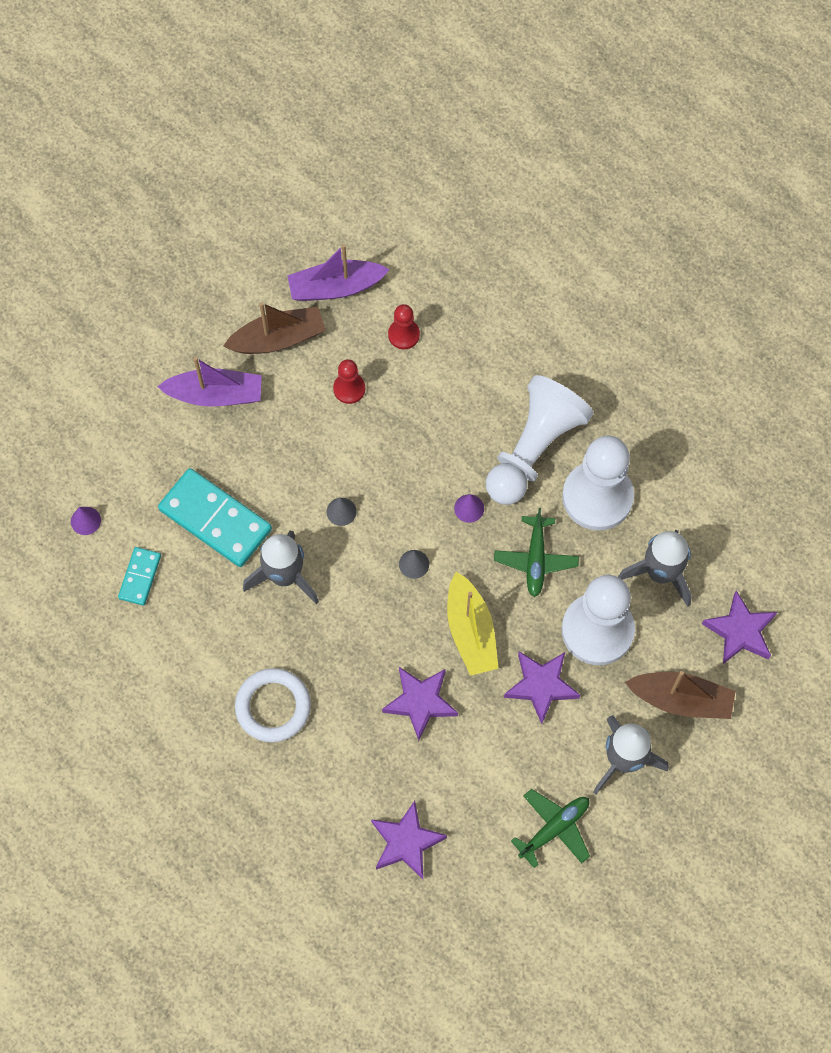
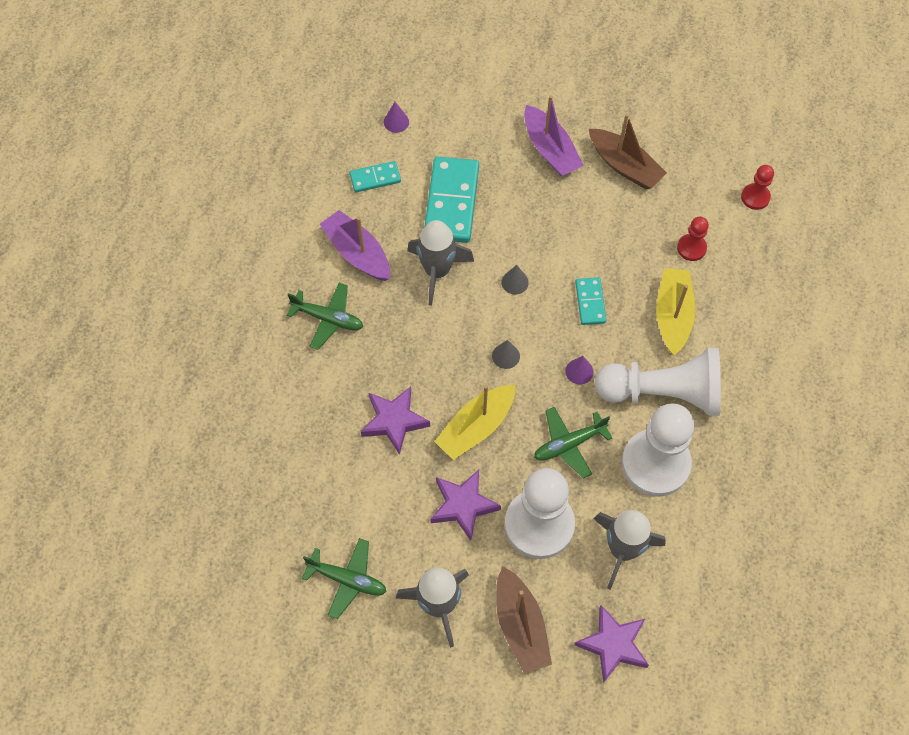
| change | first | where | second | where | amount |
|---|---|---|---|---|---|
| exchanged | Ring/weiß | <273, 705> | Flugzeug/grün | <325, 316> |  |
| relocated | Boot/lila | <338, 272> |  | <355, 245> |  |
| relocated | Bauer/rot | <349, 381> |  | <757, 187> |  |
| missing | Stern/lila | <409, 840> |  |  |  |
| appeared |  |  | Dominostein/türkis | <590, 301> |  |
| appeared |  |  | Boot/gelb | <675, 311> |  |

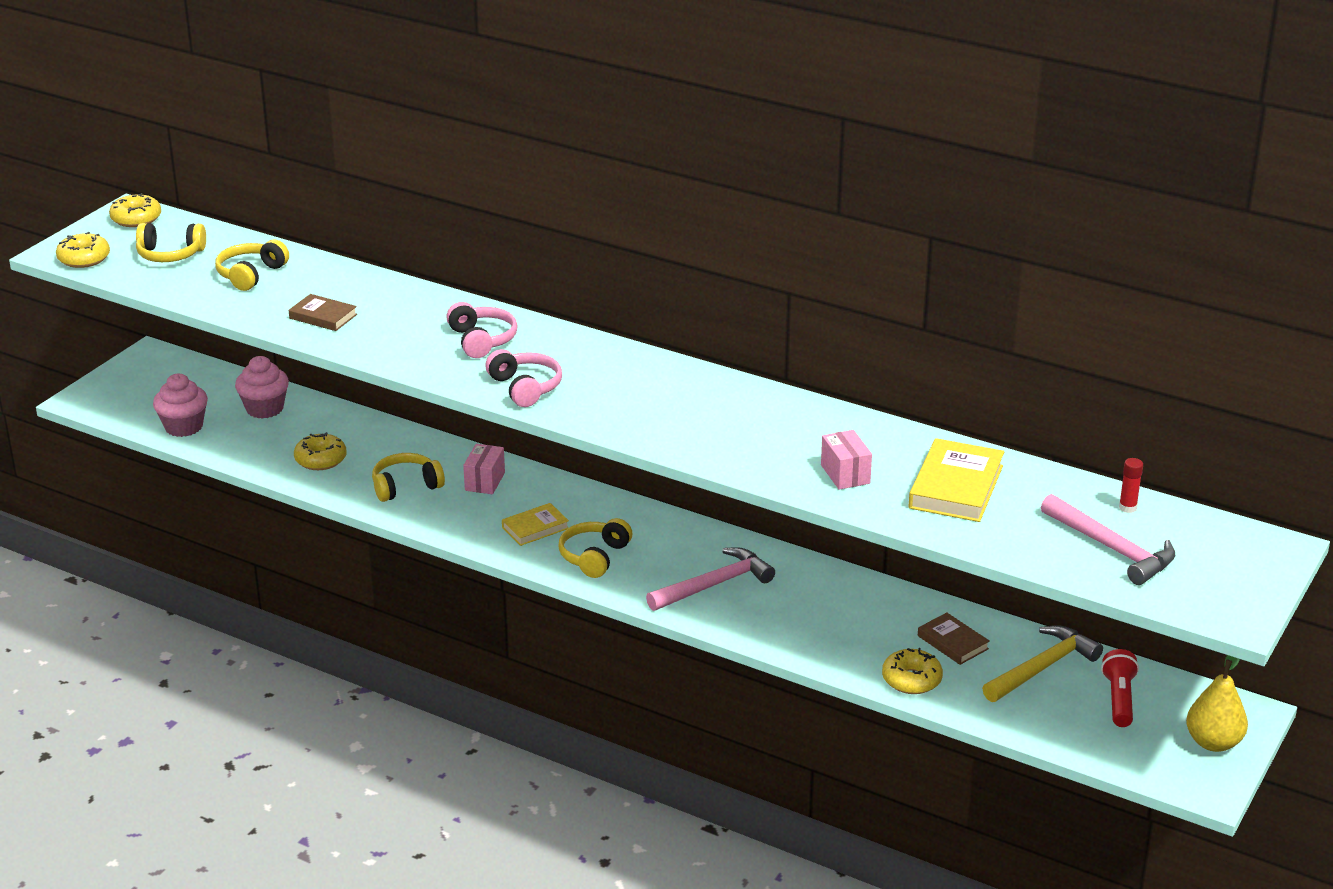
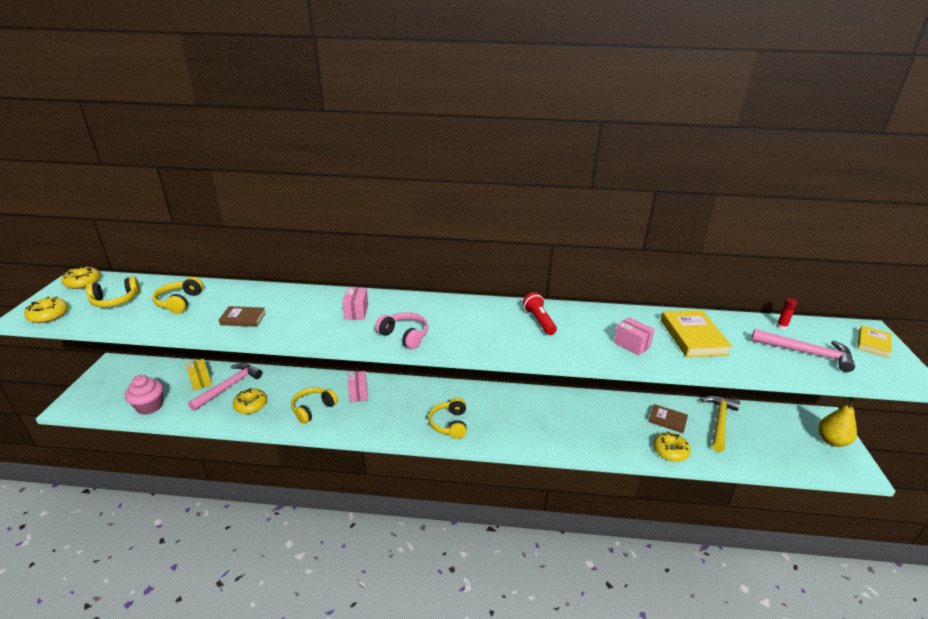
| change | first | where | second | where | amount |
|---|---|---|---|---|---|
| exchanged | Muffin/rosa | <262, 387> | Schachtel/gelb | <198, 375> |  |
| exchanged | Kopfhörer/rosa | <482, 330> | Schachtel/rosa | <355, 304> |  |
| relocated | Buch/gelb | <535, 524> |  | <874, 342> |  |
| relocated | Hammer/rosa | <710, 579> |  | <225, 387> |  |
| relocated | Taschenlampe/rot | <1120, 688> |  | <540, 313> |  |

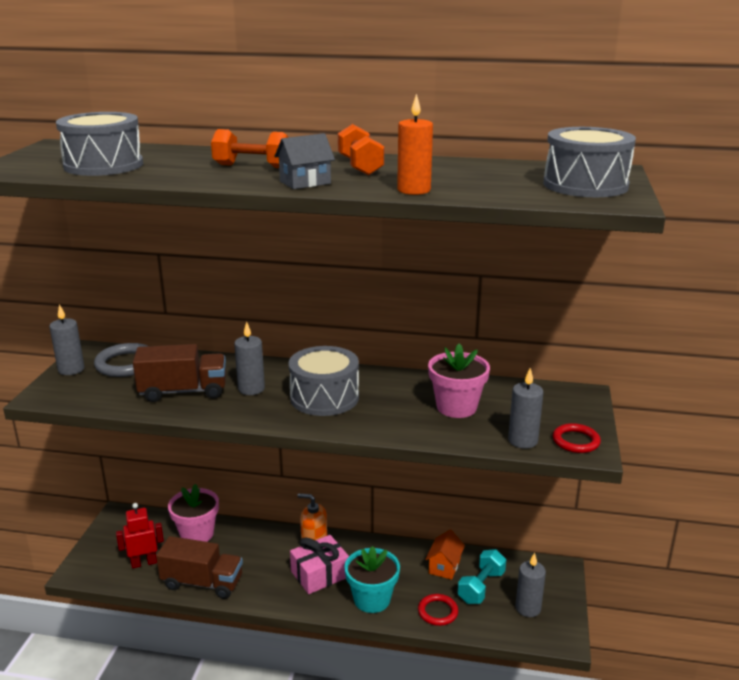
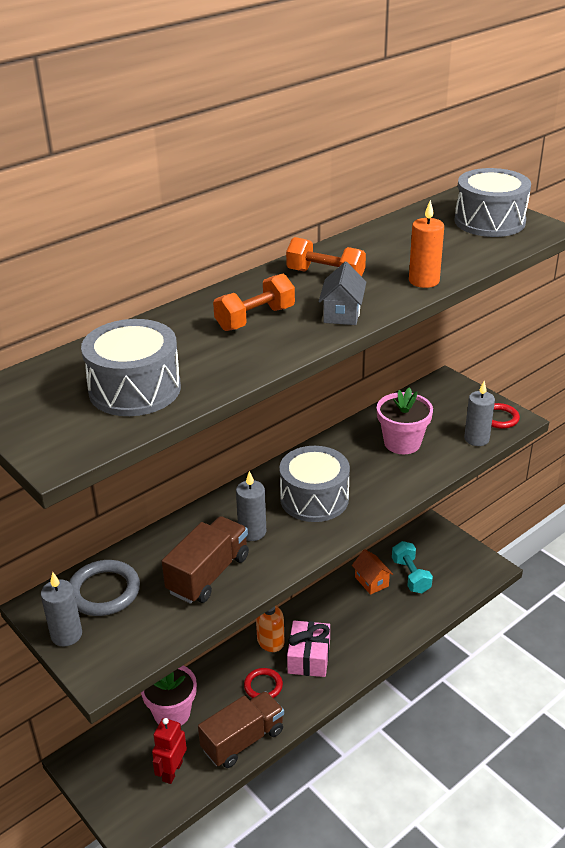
| change | first | where | second | where | amount |
|---|---|---|---|---|---|
| missing | Blumentopf/türkis | <372, 579> |  |  |  |
| relocated | Ring/rot | <438, 610> |  | <263, 683> |  |
| missing | Kerze/grau | <531, 585> |  |  |  |

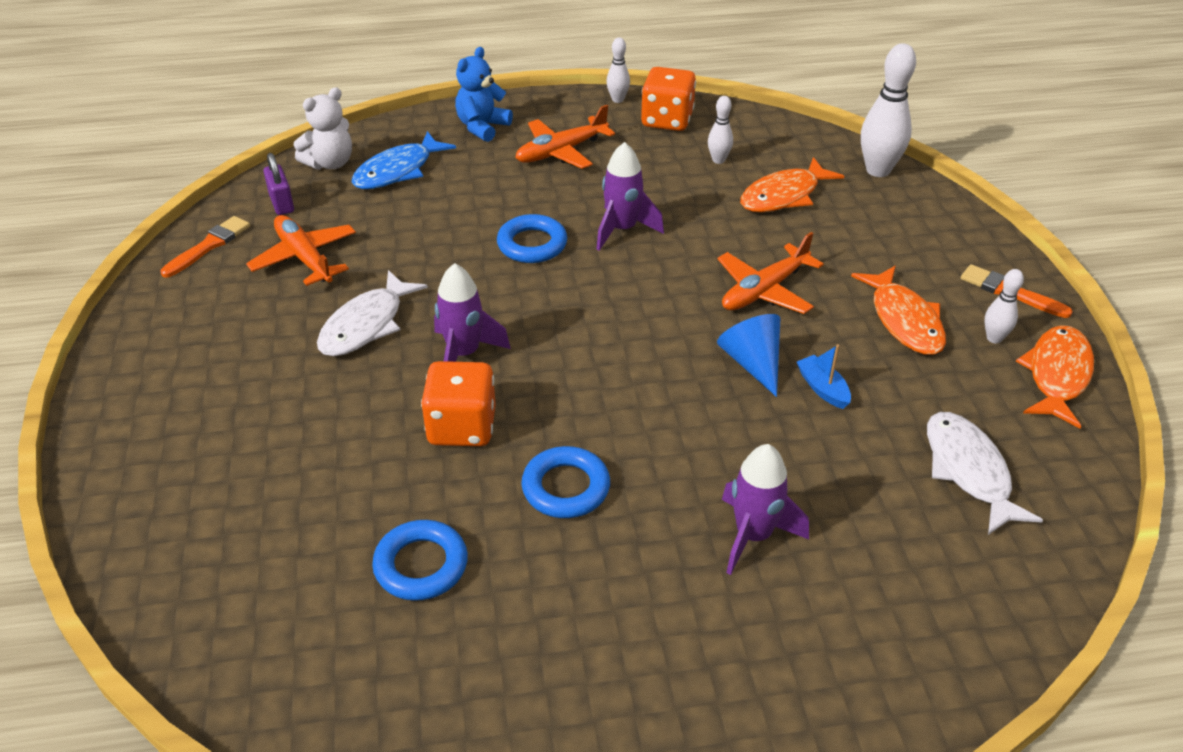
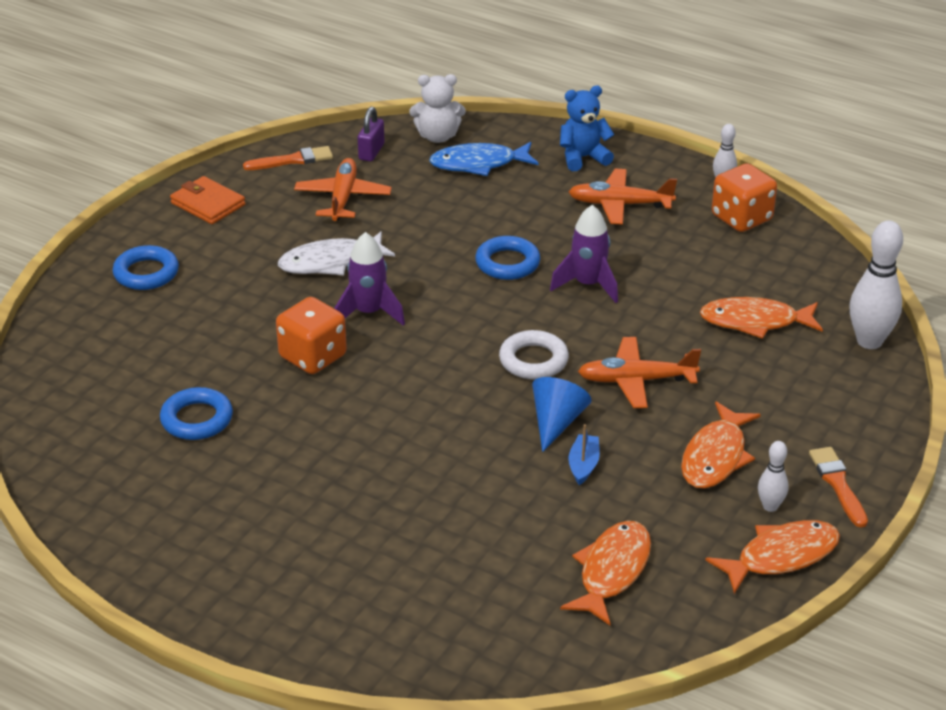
| change | first | where | second | where | amount |
|---|---|---|---|---|---|
| relocated | Ring/blau | <565, 482> |  | <146, 267> |  |
| missing | Bowlingkegel/weiß | <720, 130> |  |  |  |
| missing | Rakete/lila | <765, 509> |  |  |  |
| colour | Fisch/weiß | <985, 473> | Fisch/orange | <605, 573> |  |
| appeared |  |  | Geldbörse/orange | <207, 200> |  |
| appeared |  |  | Ring/weiß | <534, 354> |  |

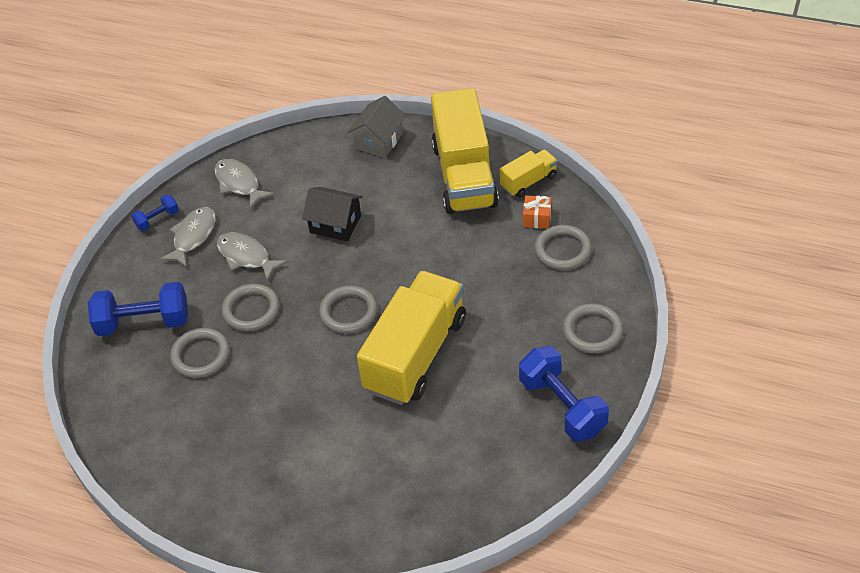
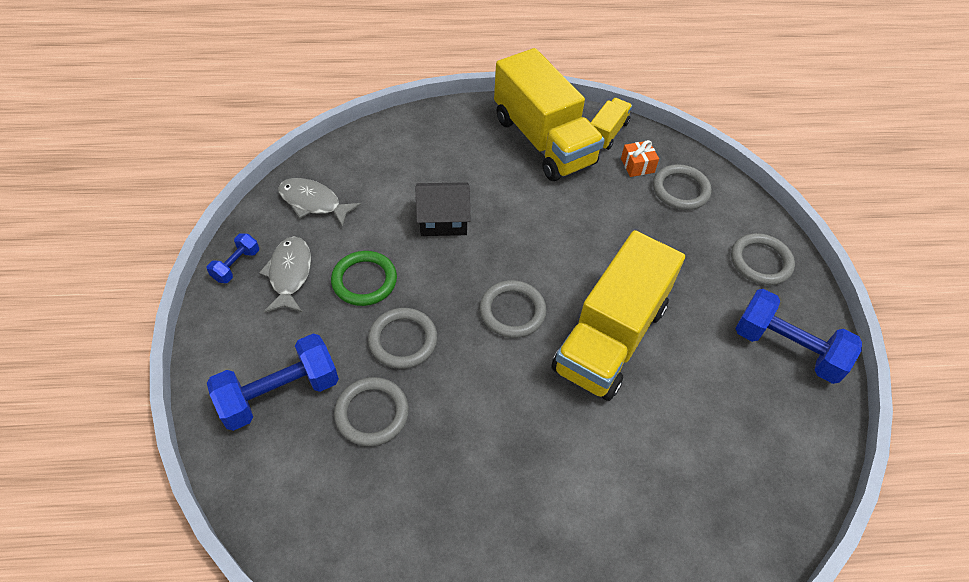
| change | first | where | second | where | amount |
|---|---|---|---|---|---|
| exchanged | Fisch/grau | <252, 257> | Ring/grün | <364, 278> |  |
| missing | Haus/grau | <376, 127> |  |  |  |
| spun | Lastwagen/gelb | <411, 338> |  | <618, 315> | 150 degrees counterclockwise |

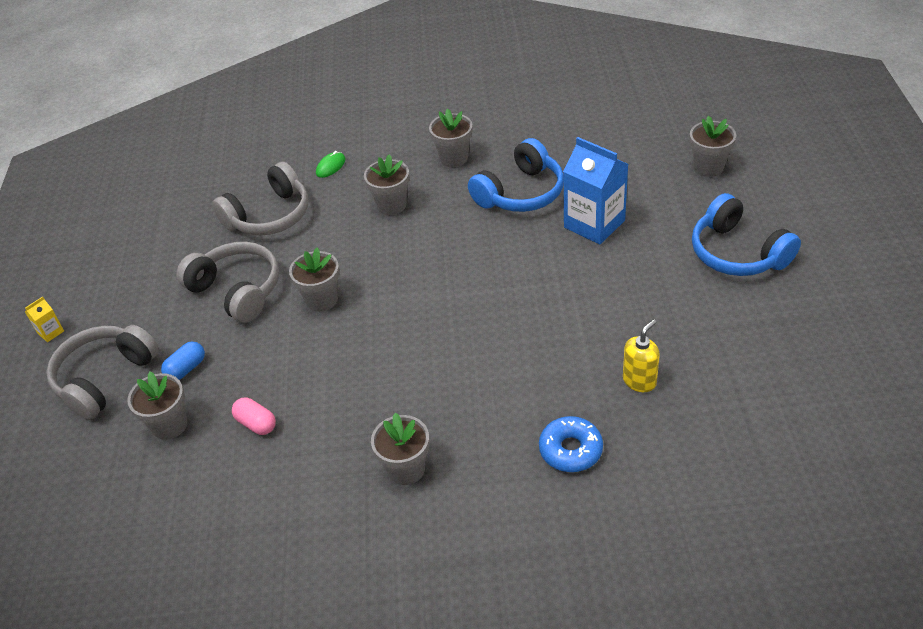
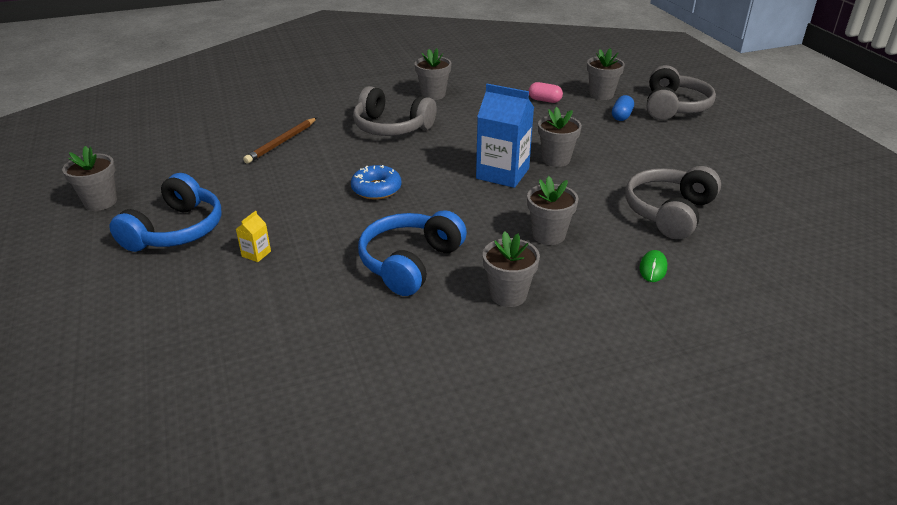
| change | first | where | second | where | amount |
|---|---|---|---|---|---|
| relocated | Getränkekarton/gelb | <44, 319> |  | <253, 236> |  |
| relocated | Kopfhörer/grau | <228, 282> |  | <395, 111> |  |
| relocated | Donut/blau | <571, 444> |  | <376, 182> |  |
| relocated | Getränkekarton/blau | <595, 191> |  | <505, 136> |  |
| exchanged | Seifenspender/gelb | <641, 355> | Bleistift/braun | <280, 141> |  |
| relocated | Blumentopf/grau | <713, 146> |  | <89, 178> |  |
| spun | Kopfhörer/blau | <746, 234> |  | <165, 212> | 75 degrees clockwise |

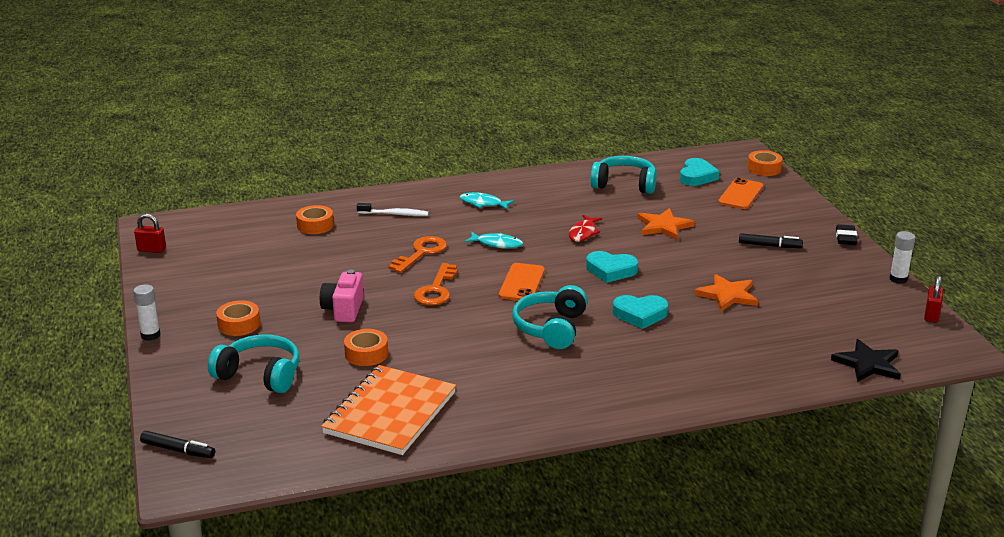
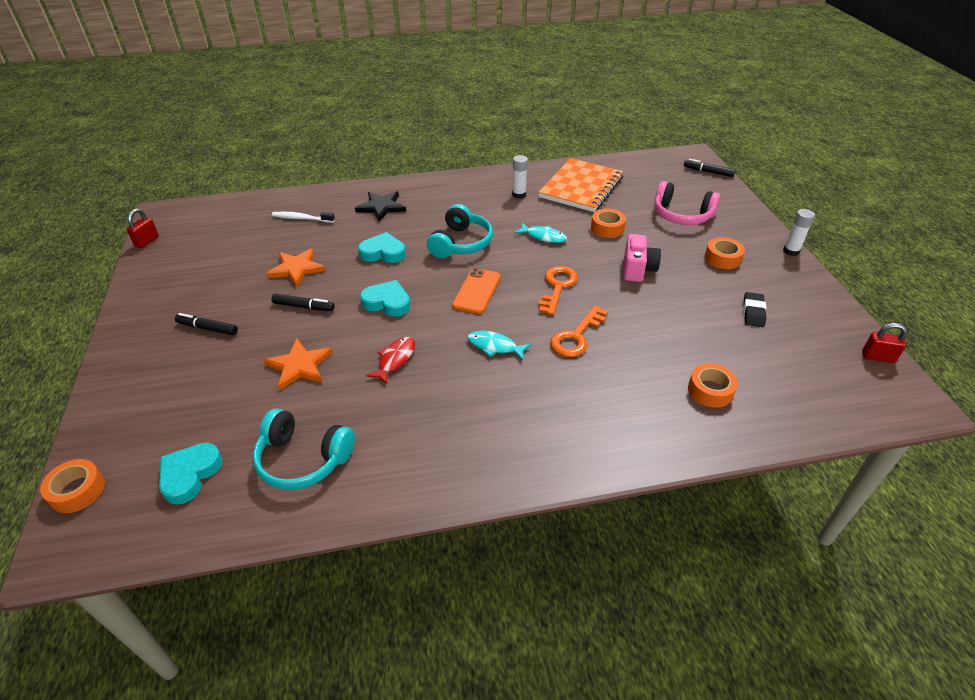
| change | first | where | second | where | amount |
|---|---|---|---|---|---|
| colour | Kopfhörer/türkis | <254, 363> | Kopfhörer/rosa | <687, 203> |  |
| relocated | Zahnbürste/weiß | <393, 209> |  | <303, 217> |  |
| relocated | Fisch/türkis | <487, 201> |  | <540, 233> |  |
| missing | Handy/orange | <740, 193> |  |  |  |
| relocated | Stern/schwarz | <866, 360> |  | <380, 206> |  |
| relocated | Radiergummi/schwarz | <847, 234> |  | <754, 309> |  |
| relocated | Klebestift/weiß | <902, 257> |  | <520, 177> |  |
| appeared |  |  | Filzstift/schwarz | <302, 302> |  |

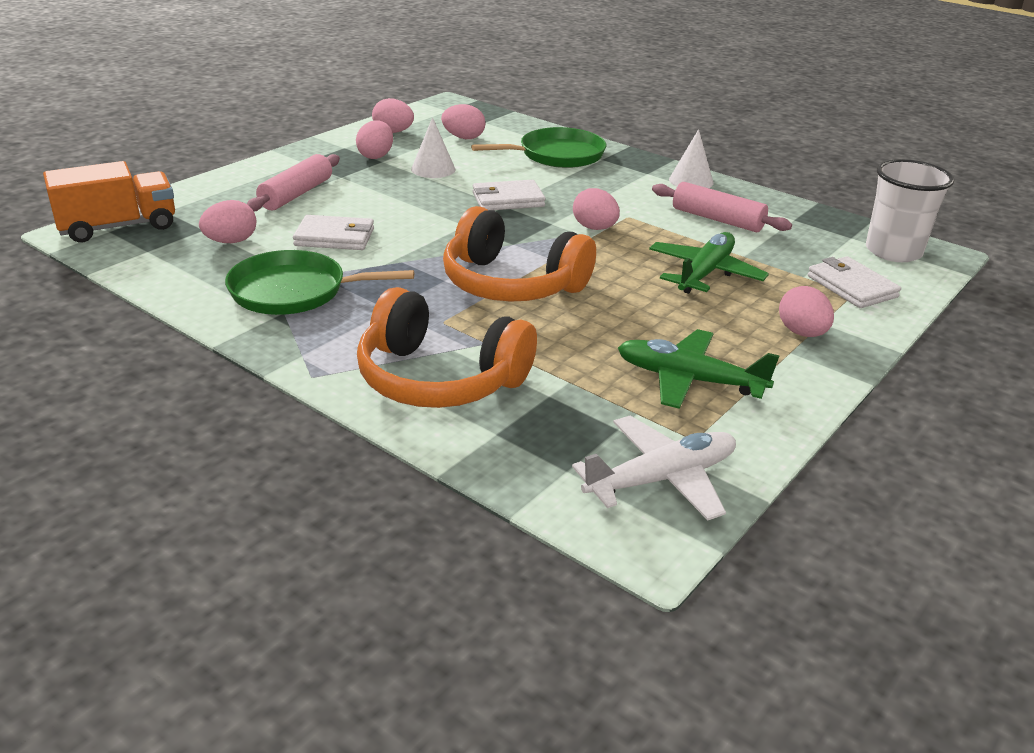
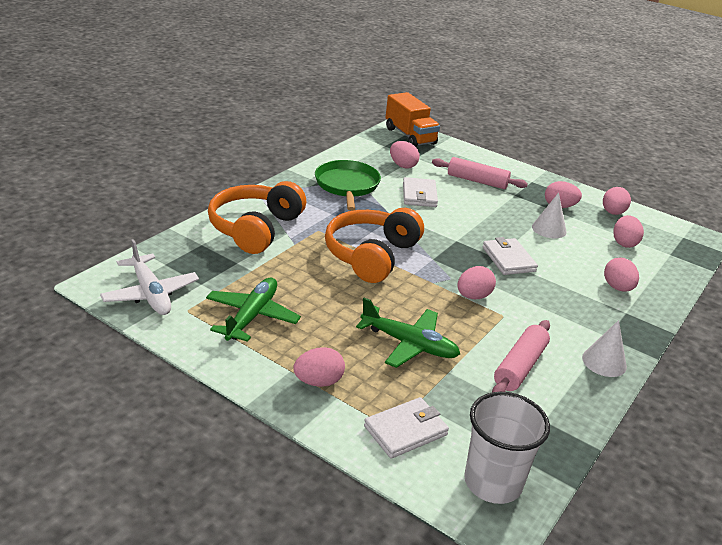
| change | first | where | second | where | amount |
|---|---|---|---|---|---|
| exchanged | Pfanne/grün | <538, 147> | Ei/rosa | <621, 275> |  |

